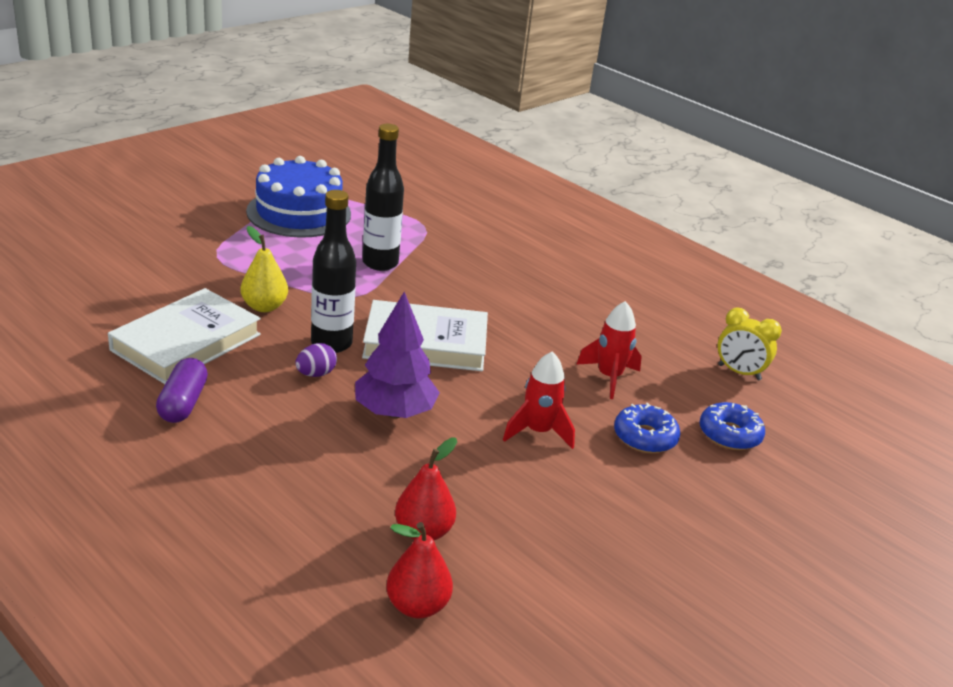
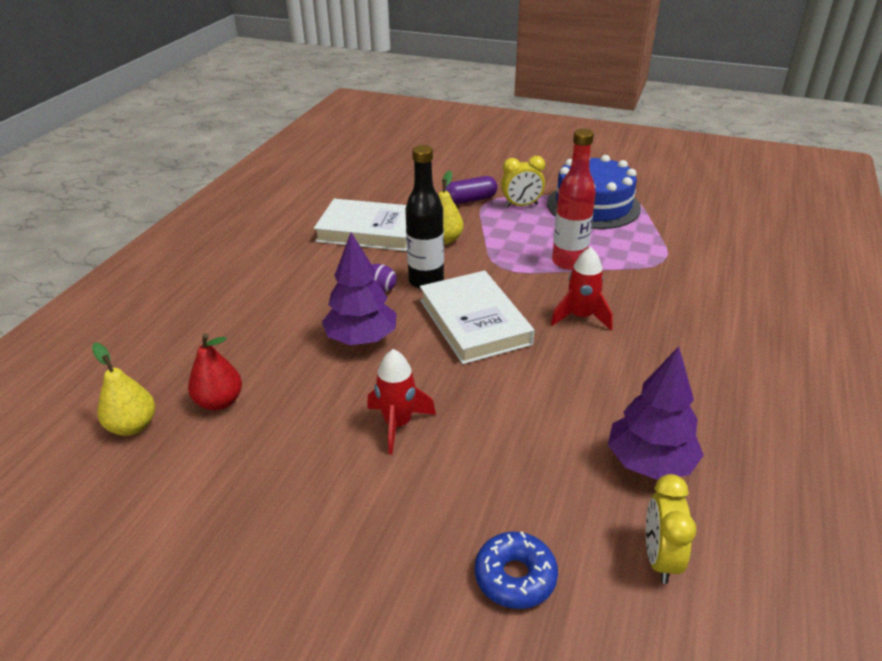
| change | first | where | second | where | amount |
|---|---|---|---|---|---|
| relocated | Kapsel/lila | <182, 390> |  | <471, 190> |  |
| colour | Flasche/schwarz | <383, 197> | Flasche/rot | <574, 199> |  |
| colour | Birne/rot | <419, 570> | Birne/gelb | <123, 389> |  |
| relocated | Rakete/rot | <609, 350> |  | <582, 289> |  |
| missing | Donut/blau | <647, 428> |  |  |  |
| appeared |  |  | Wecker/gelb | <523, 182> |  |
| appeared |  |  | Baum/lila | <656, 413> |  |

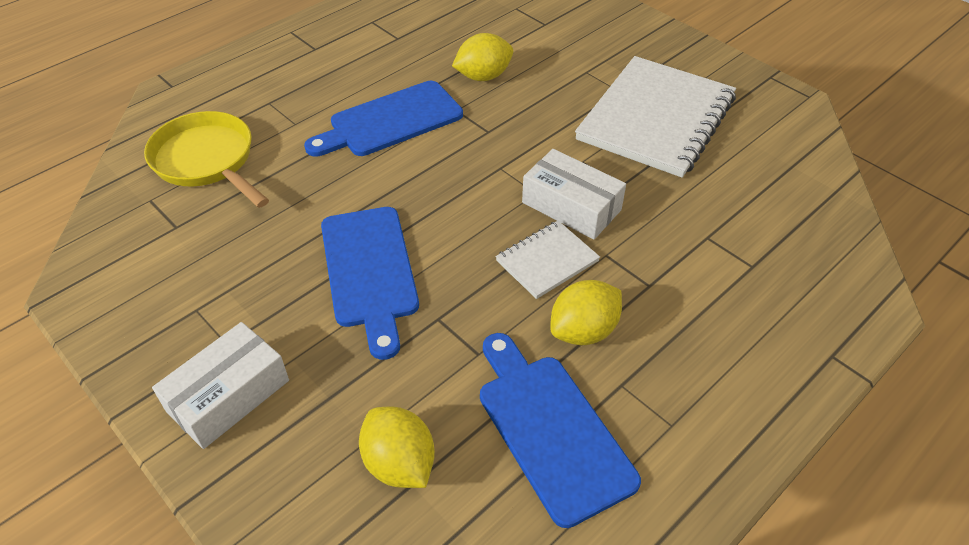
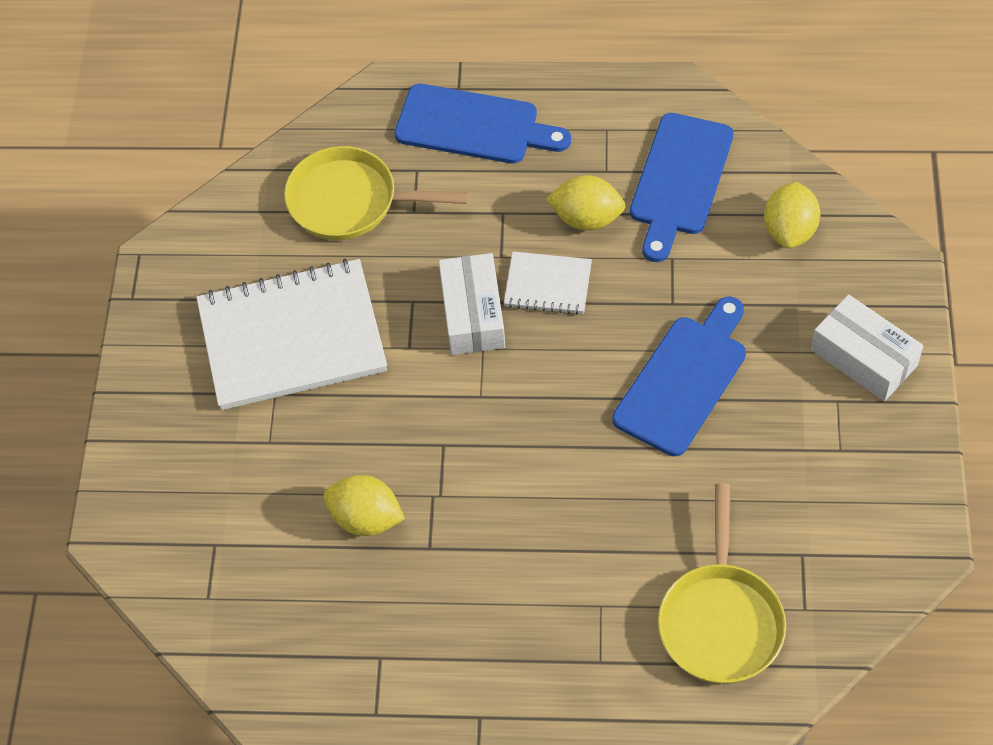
| change | first | where | second | where | amount |
|---|---|---|---|---|---|
| spun | Schachtel/weiß | <220, 385> |  | <867, 347> | 45 degrees clockwise |
| relocated | Schneidebrett/blau | <383, 119> |  | <482, 124> |  |
| appeared |  |  | Pfanne/gelb | <376, 193> |  |

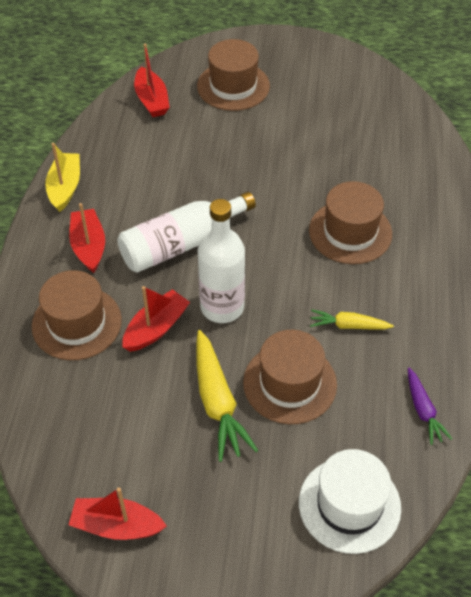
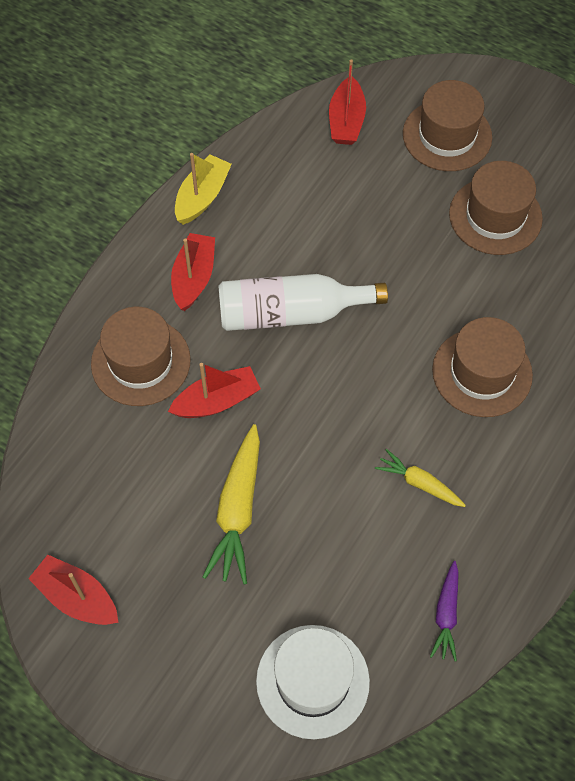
| change | first | where | second | where | amount |
|---|---|---|---|---|---|
| missing | Flasche/weiß | <221, 261> |  |  |  |
| relocated | Hut/braun | <290, 377> |  | <496, 208> |  |

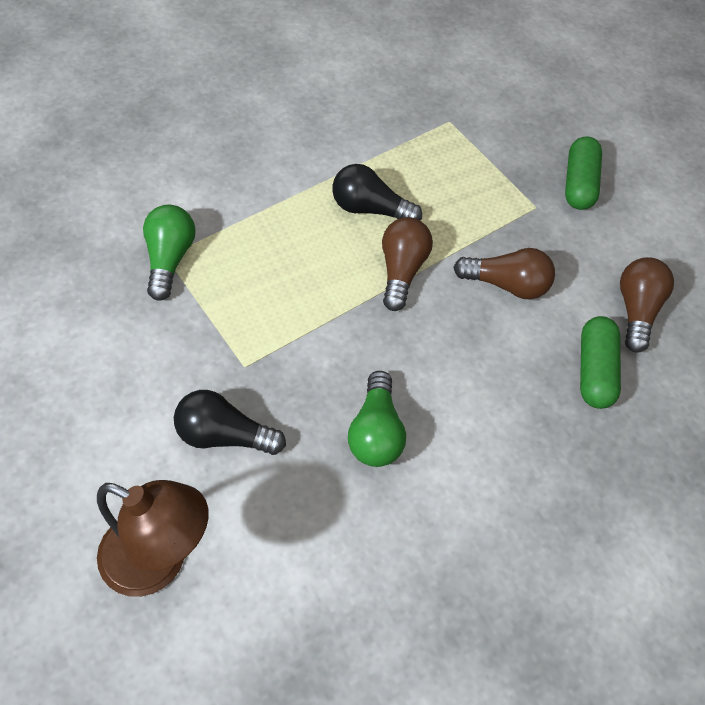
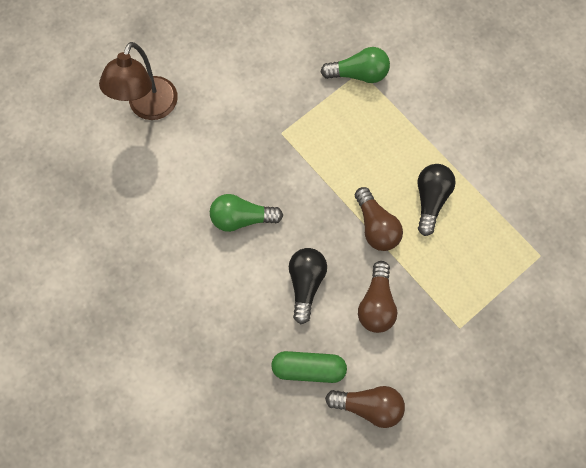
| change | first | where | second | where | amount |
|---|---|---|---|---|---|
| relocated | Glühbirne/schwarz | <230, 422> |  | <308, 286> |  |
| spun | Glühbirne/braun | <407, 264> |  | <379, 219> | 60 degrees clockwise |
| missing | Kapsel/grün | <583, 173> |  |  |  |

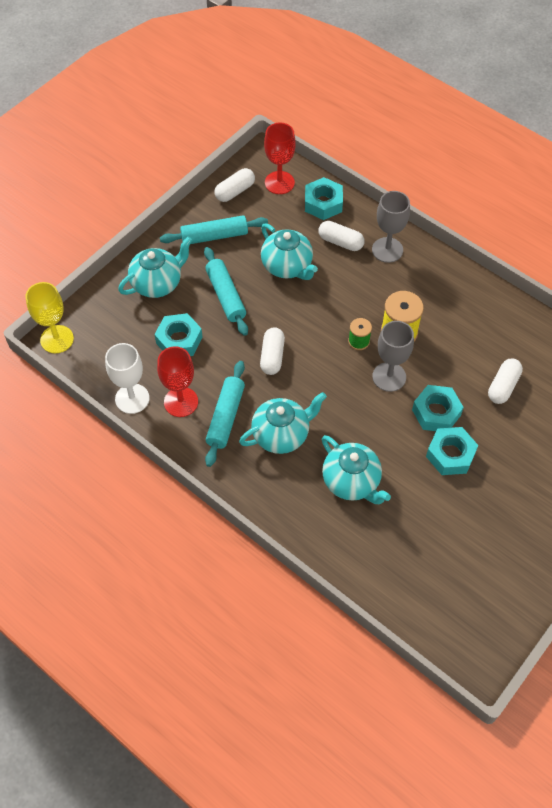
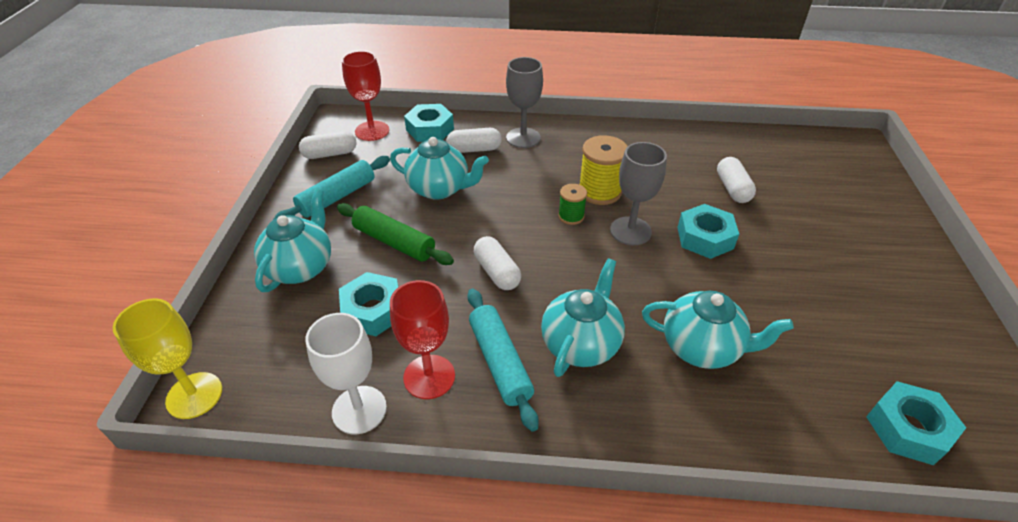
| change | first | where | second | where | amount |
|---|---|---|---|---|---|
| colour | Nudelholz/türkis | <226, 291> | Nudelholz/grün | <395, 234> |  |
| spun | Kapsel/weiß | <234, 185> |  | <327, 145> | 60 degrees clockwise |
| relocated | Sechskantmutter/türkis | <452, 451> |  | <916, 423> |  |

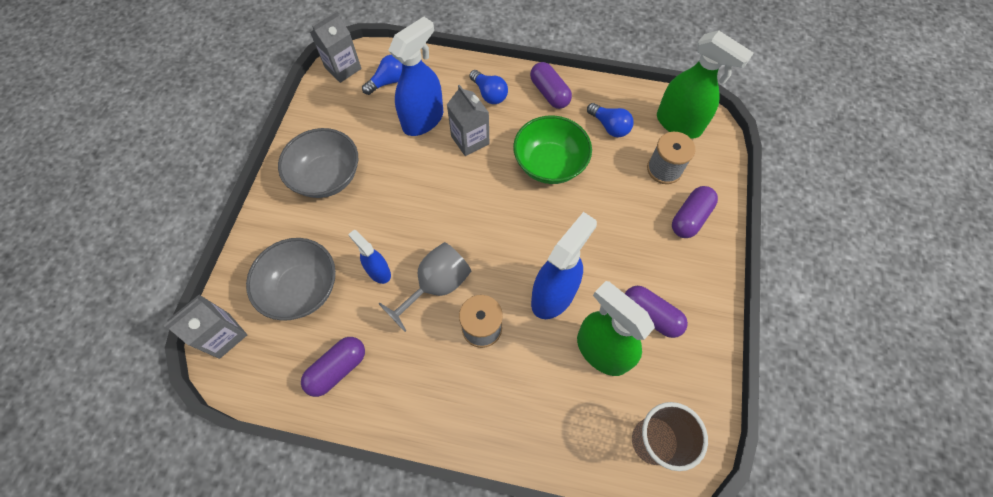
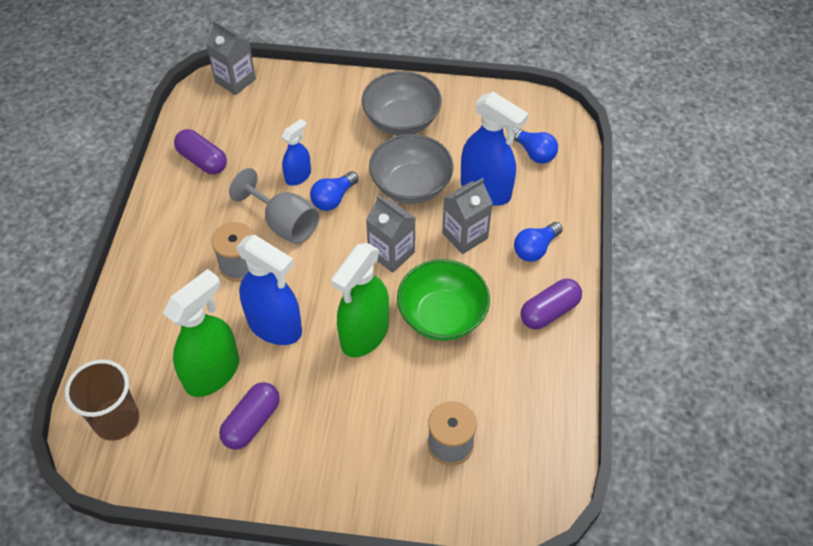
| change | first | where | second | where | amount |
|---|---|---|---|---|---|
| relocated | Schüssel/grau | <291, 279> |  | <411, 169> |  |
| relocated | Getränkekarton/grau | <335, 47> |  | <391, 234> |  |
| relocated | Glühbirne/blau | <610, 120> |  | <334, 191> |  |
| relocated | Sprühflasche/grün | <705, 84> |  | <360, 300> |  |
| missing | Kapsel/lila | <695, 212> |  |  |  |

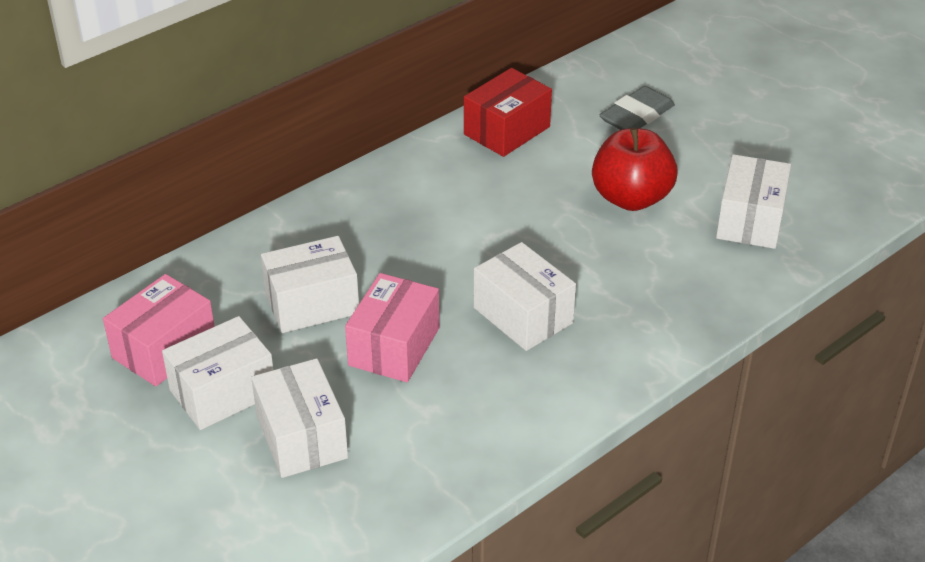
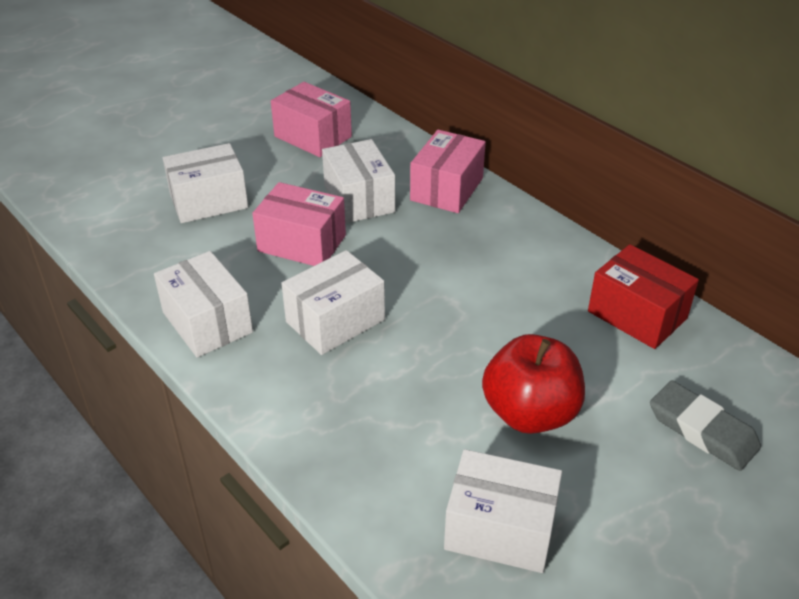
| change | first | where | second | where | amount |
|---|---|---|---|---|---|
| relocated | Schachtel/weiß | <217, 373> |  | <203, 304> |  |
| appeared |  |  | Schachtel/rosa | <448, 171> |  |

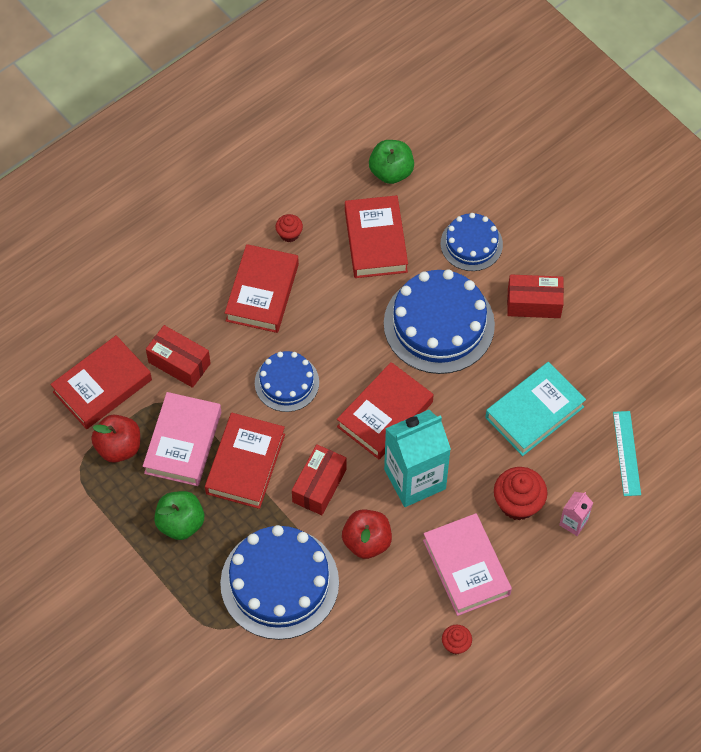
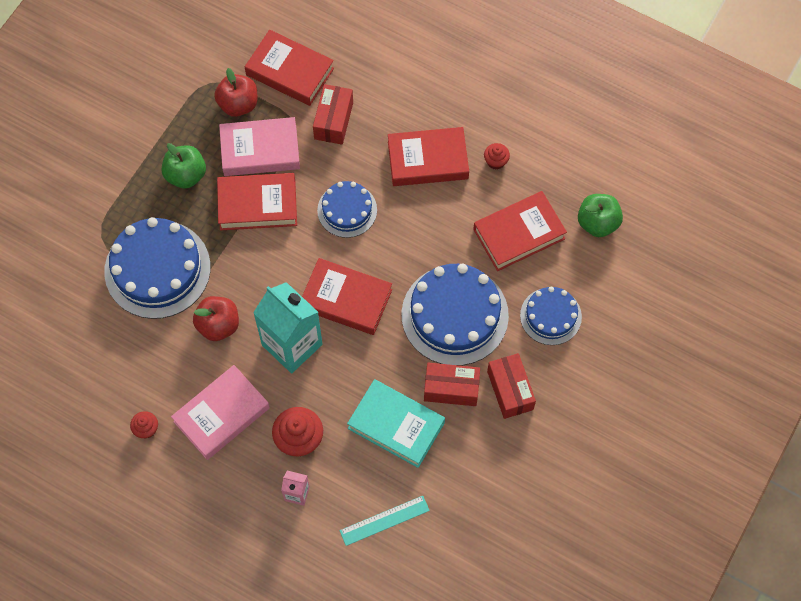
| change | first | where | second | where | amount |
|---|---|---|---|---|---|
| relocated | Schachtel/rot | <319, 479> |  | <452, 384> |  |

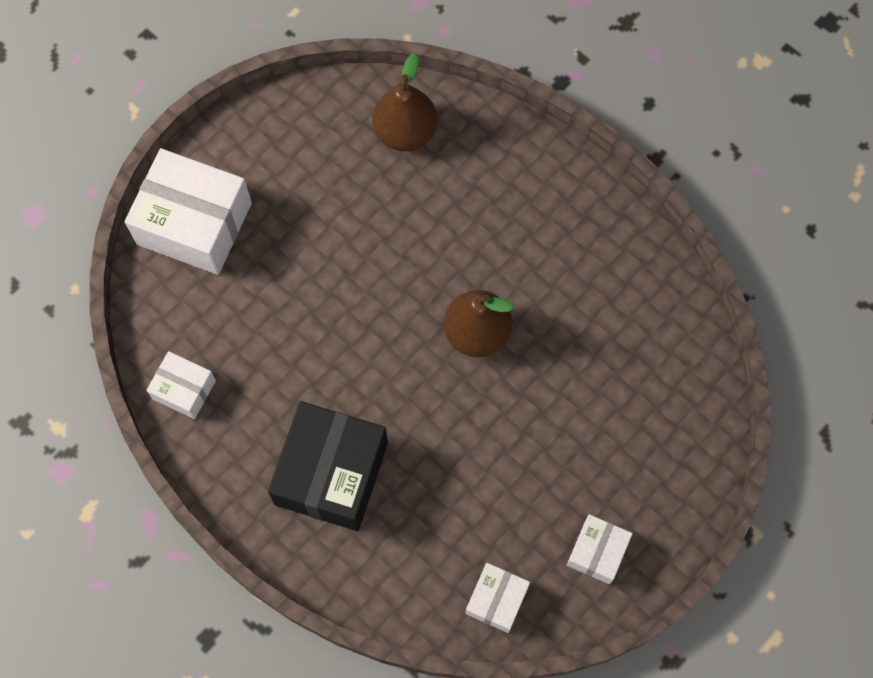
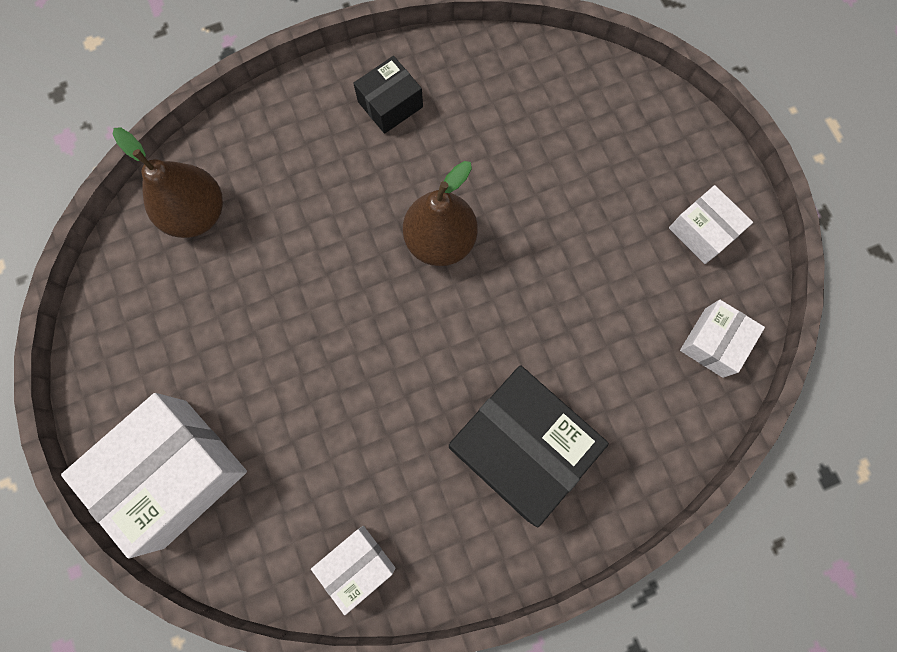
| change | first | where | second | where | amount |
|---|---|---|---|---|---|
| spun | Schachtel/weiß | <497, 598> |  | <722, 339> | 75 degrees clockwise |
| appeared |  |  | Schachtel/schwarz | <388, 95> |  |

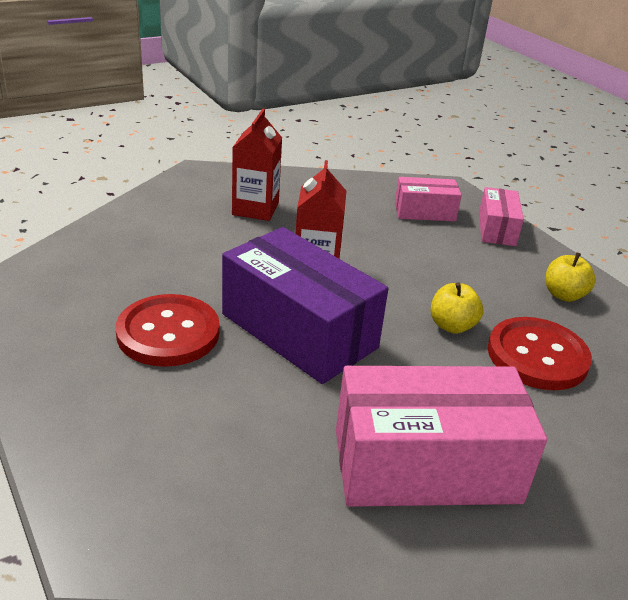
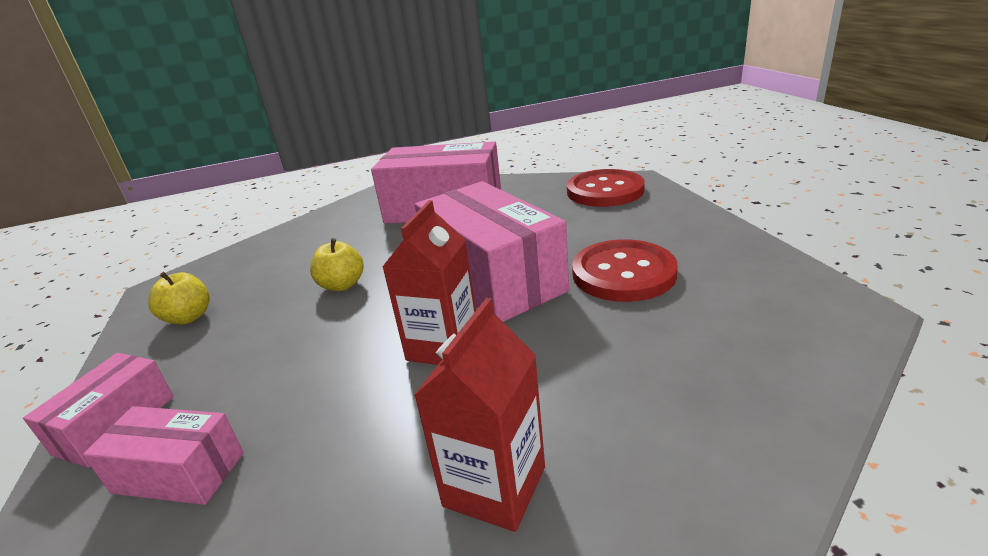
| change | first | where | second | where | amount |
|---|---|---|---|---|---|
| colour | Schachtel/lila | <305, 305> | Schachtel/rosa | <492, 251> |  |
| relocated | Knopf/rot | <540, 353> |  | <606, 188> |  |

